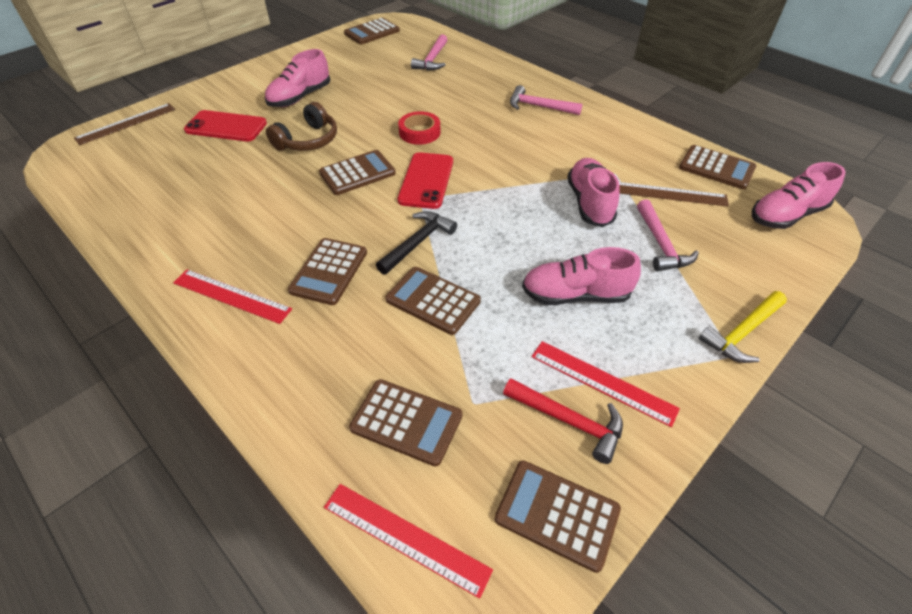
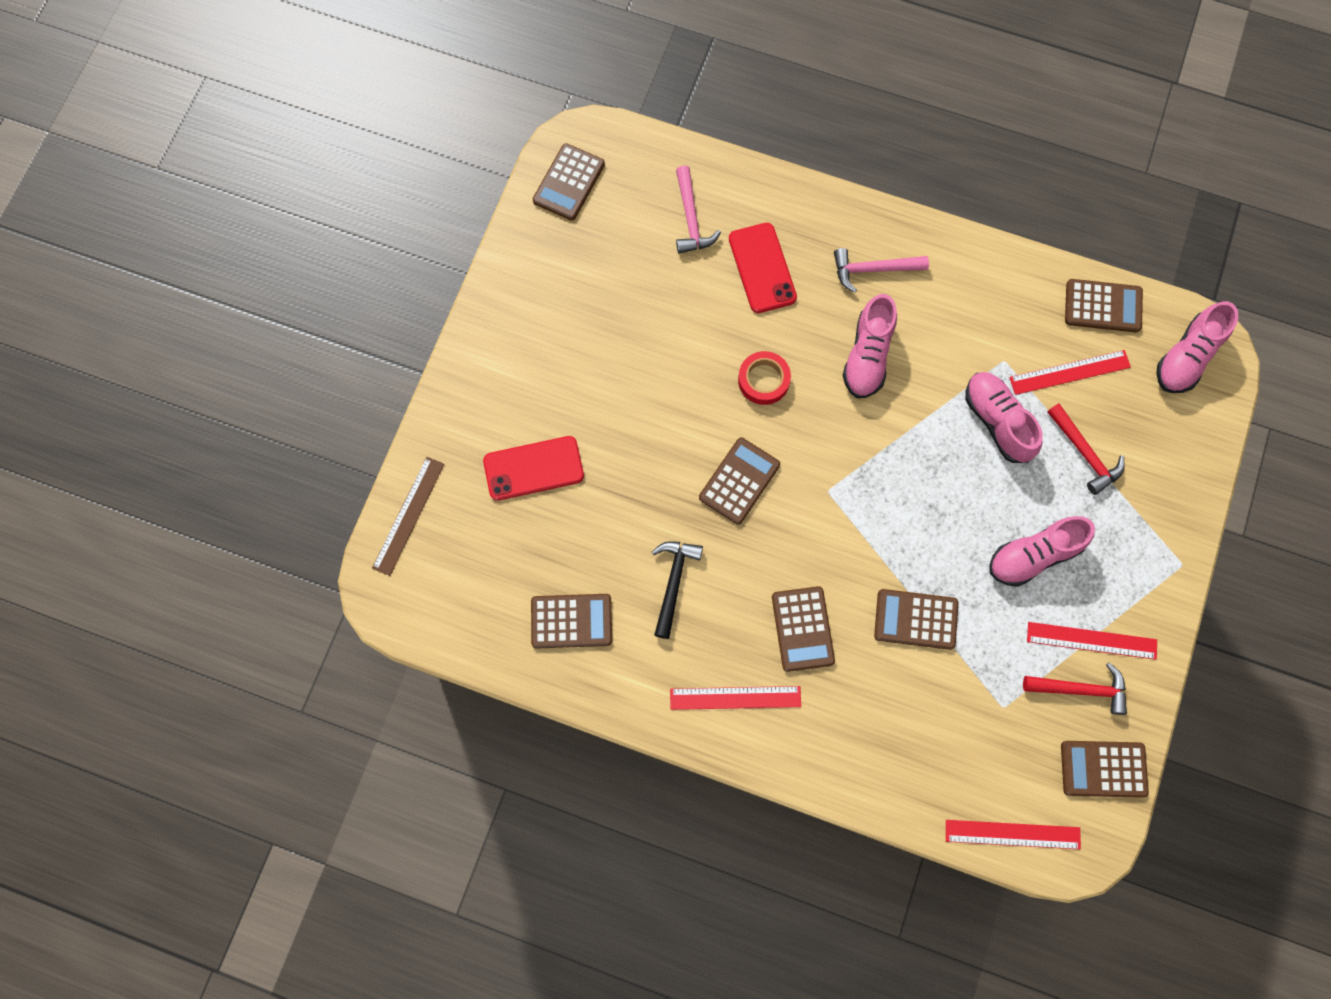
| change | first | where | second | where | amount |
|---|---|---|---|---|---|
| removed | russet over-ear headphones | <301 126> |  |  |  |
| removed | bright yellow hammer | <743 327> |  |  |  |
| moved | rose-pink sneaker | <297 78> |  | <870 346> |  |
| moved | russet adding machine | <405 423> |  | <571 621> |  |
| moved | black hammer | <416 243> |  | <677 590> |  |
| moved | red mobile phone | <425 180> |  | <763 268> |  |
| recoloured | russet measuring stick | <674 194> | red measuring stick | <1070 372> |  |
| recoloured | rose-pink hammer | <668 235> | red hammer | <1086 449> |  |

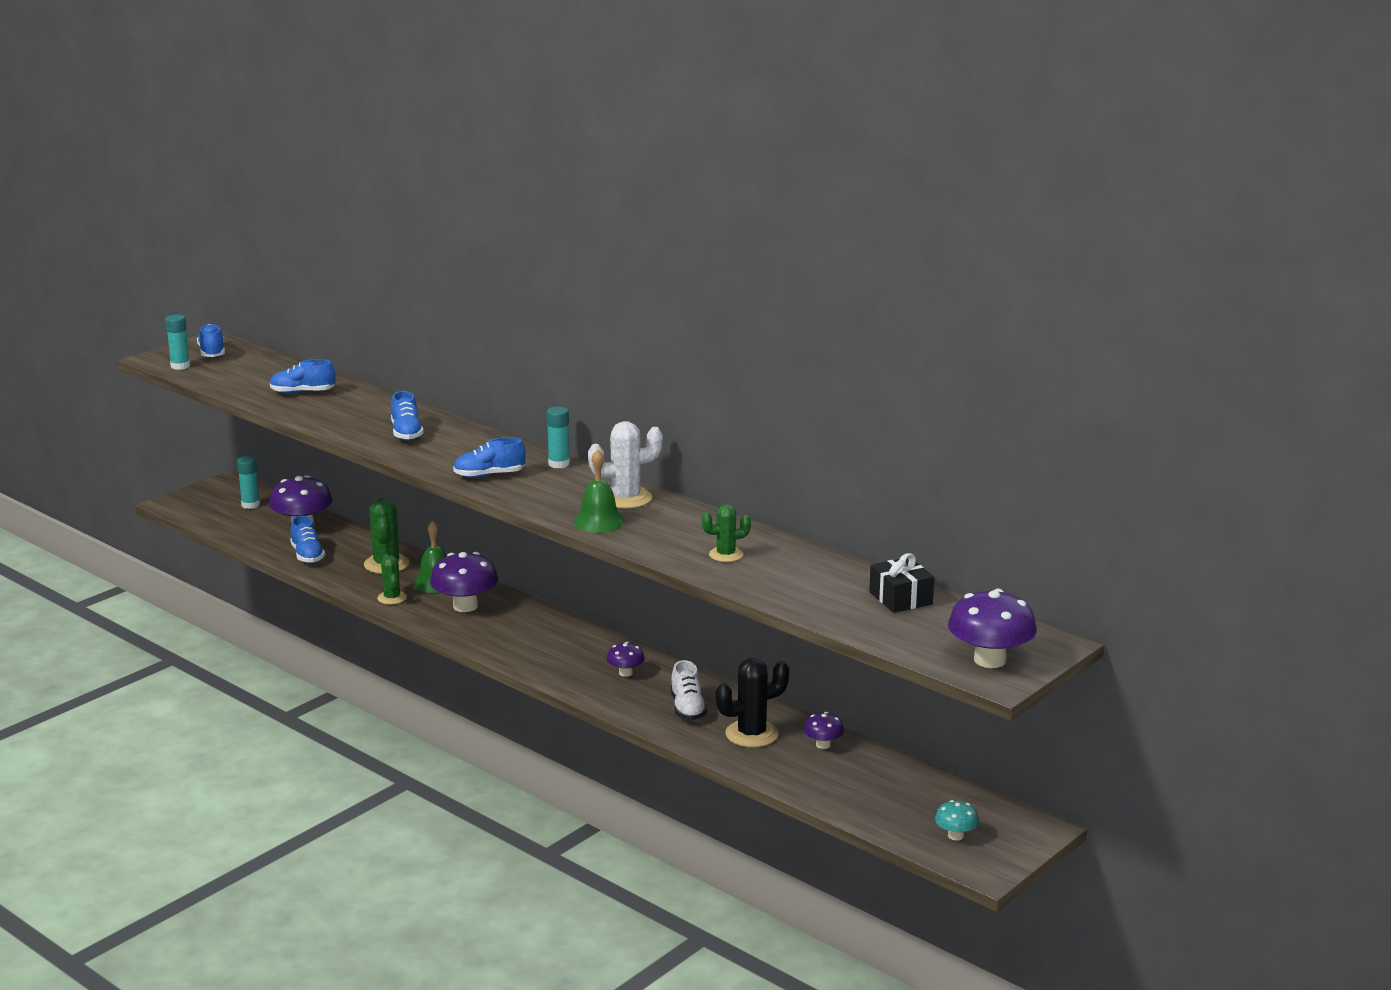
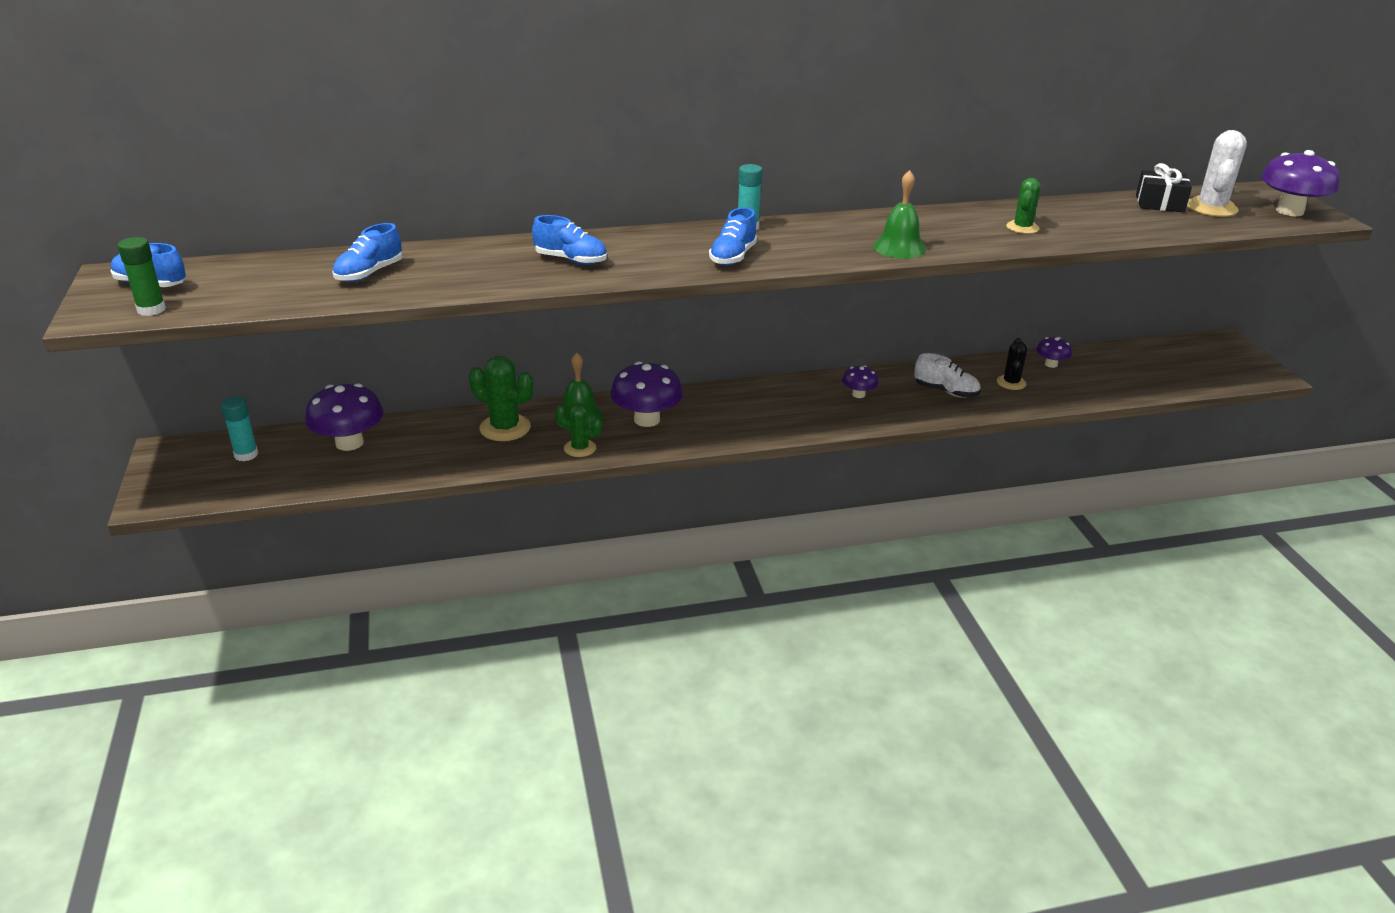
| change | first | where | second | where | amount |
|---|---|---|---|---|---|
| removed | royal blue sneaker | <307 539> |  |  |  |
| removed | teal fungus | <957 820> |  |  |  |
| moved | pure white saguaro cactus | <625 465> |  | <1217 173> |  |
| recoloured | teal glue stick | <177 342> | leaf-green glue stick | <142 276> |  |
| resized | black saguaro cactus | <752 702> |  | <1012 364> | x0.62 |

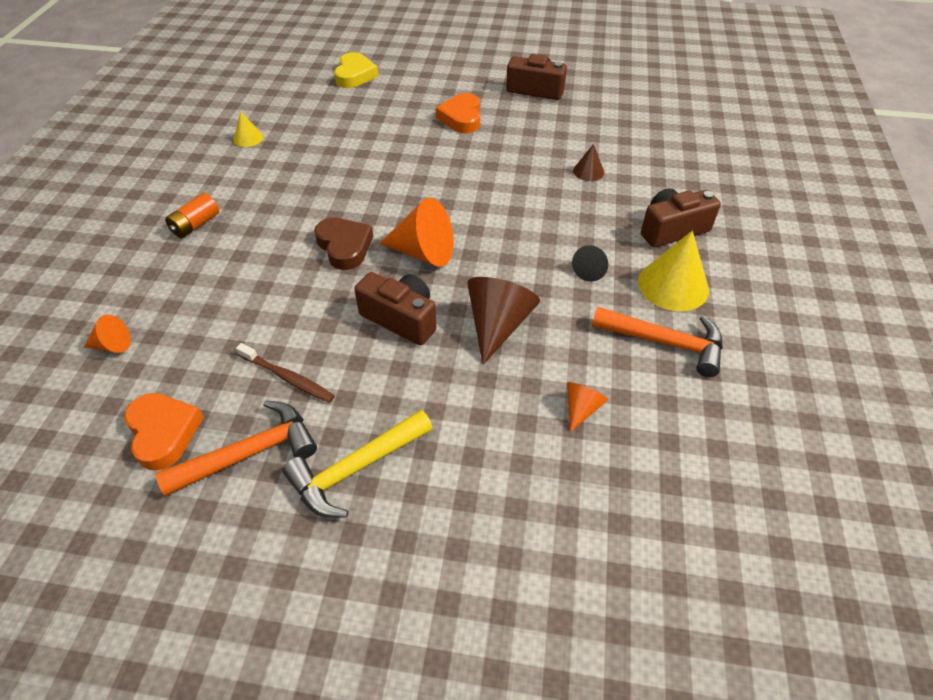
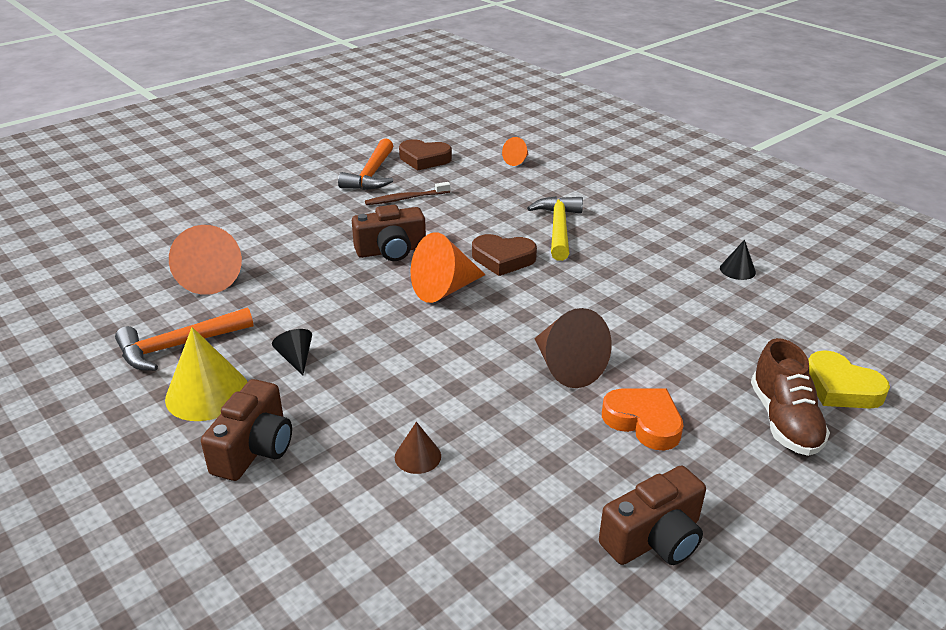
| change | first | where | second | where | amount |
|---|---|---|---|---|---|
| removed | orange-coloured power cell | <192 215> |  |  |  |
| added |  |  | russet sneaker | <790 397> |  |
| moved | bright yellow hammer | <357 464> |  | <555 228> |  |
| moved | russet solid cone | <503 321> |  | <573 348> |  |
| recoloured | orange-coloured heart | <164 431> | russet heart | <425 155> |  |
| recoloured | bright yellow solid cone | <249 129> | black solid cone | <738 259> |  |
| resized | orange-coloured solid cone | <587 407> |  | <205 260> | x1.89 |

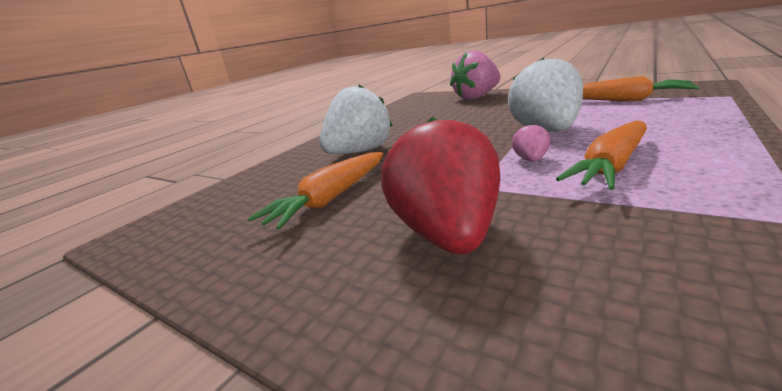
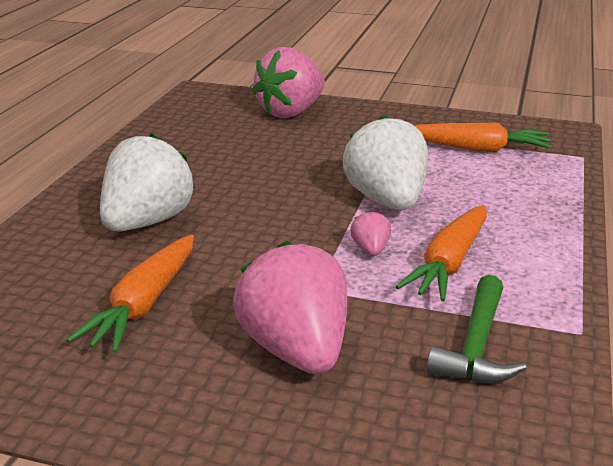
| change | first | where | second | where | amount |
|---|---|---|---|---|---|
| added |  |  | leaf-green hammer | <477 329> |  |
| recoloured | red strawberry | <440 186> | rose-pink strawberry | <290 307> |  |

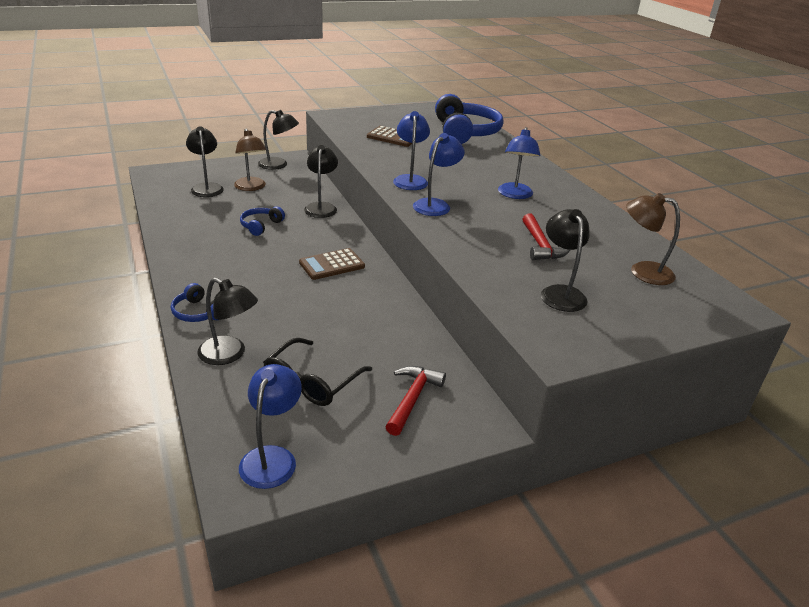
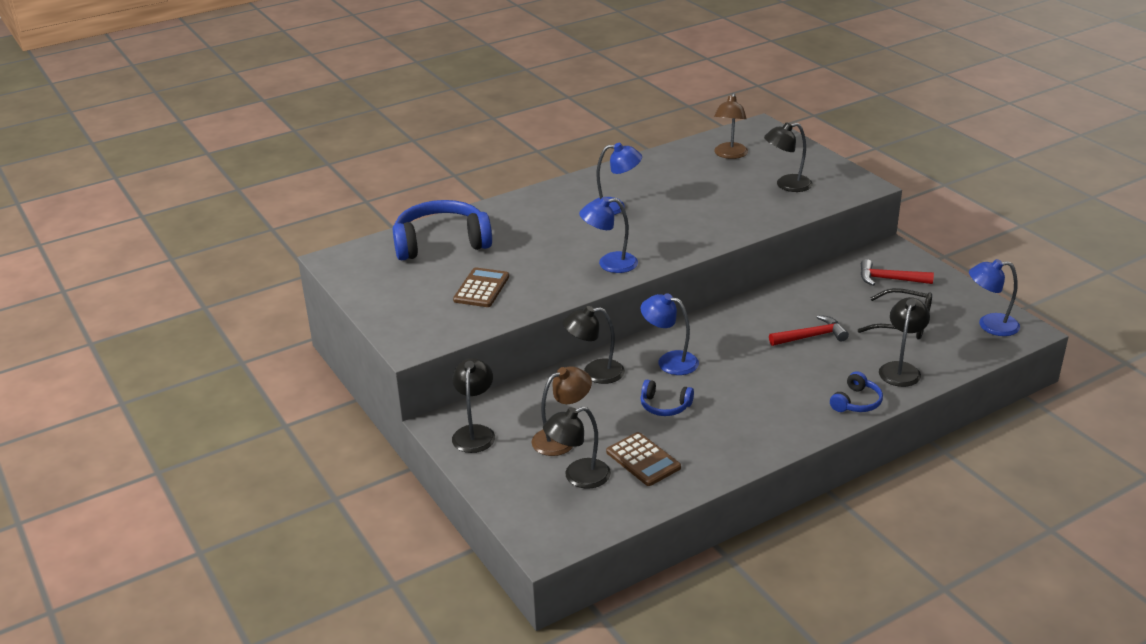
| change | first | where | second | where | amount |
|---|---|---|---|---|---|
| moved | russet adding machine | <332 264> |  | <643 459> |  |
| moved | royal blue desk lamp | <439 174> |  | <669 334> |  |
| moved | red hammer | <546 237> |  | <809 330> |  |

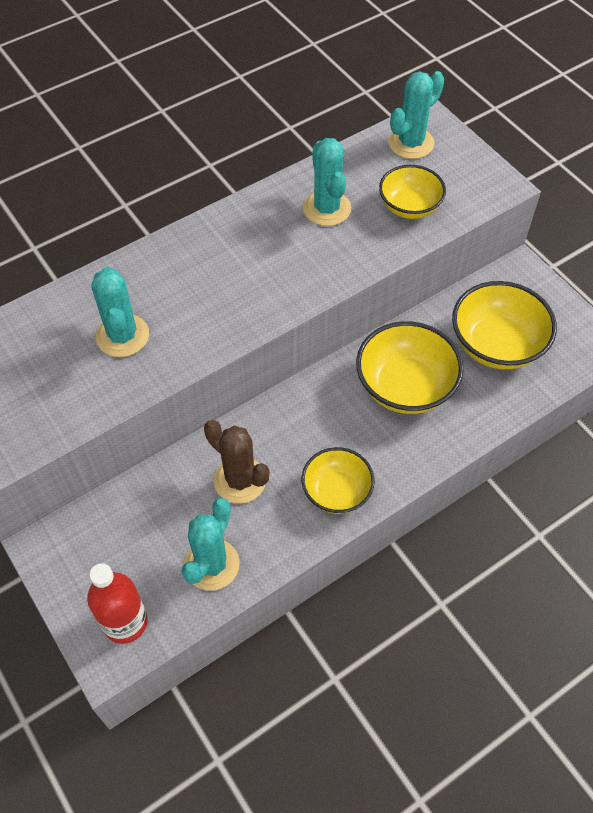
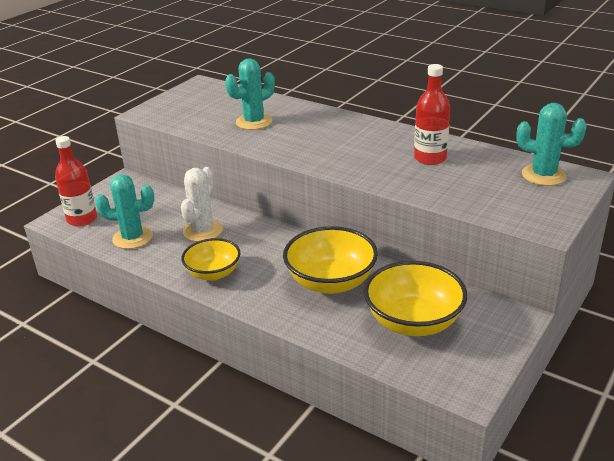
| change | first | where | second | where | amount |
|---|---|---|---|---|---|
| removed | bright yellow bowl | <412 192> |  |  |  |
| replaced | teal saguaro cactus | <327 182> | red bottle | <432 114> |  |
| recoloured | russet saguaro cactus | <236 462> | pure white saguaro cactus | <202 204> |  |

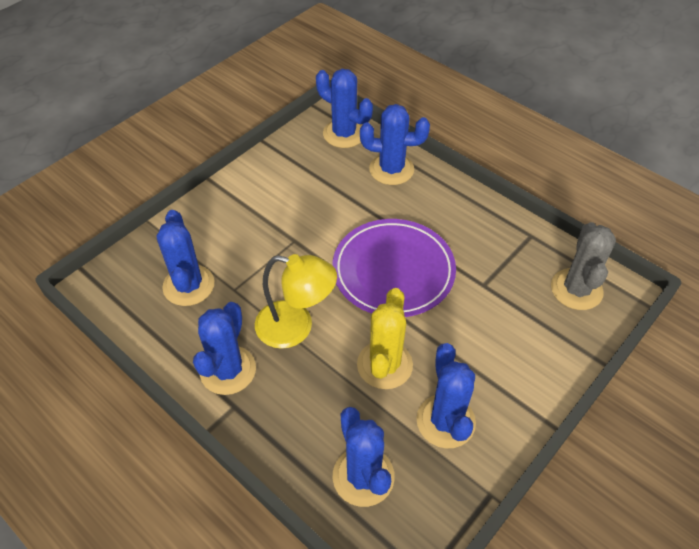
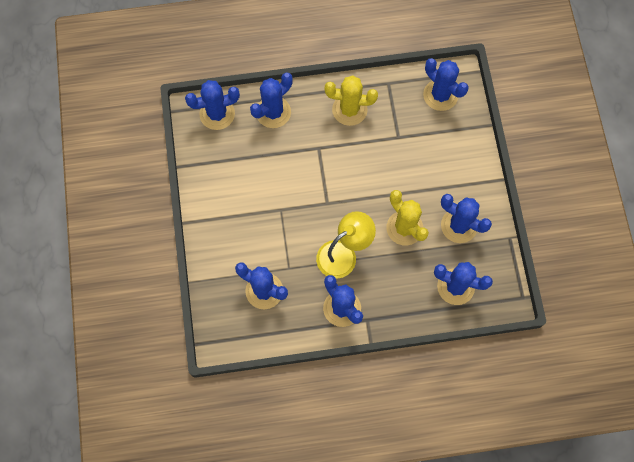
| change | first | where | second | where | amount |
|---|---|---|---|---|---|
| removed | purple dinner plate | <394 268> |  |  |  |
| added |  |  | bright yellow saguaro cactus | <351 100> |  |
| recoloured | ash-grey saguaro cactus | <583 266> | royal blue saguaro cactus | <446 84> |  |

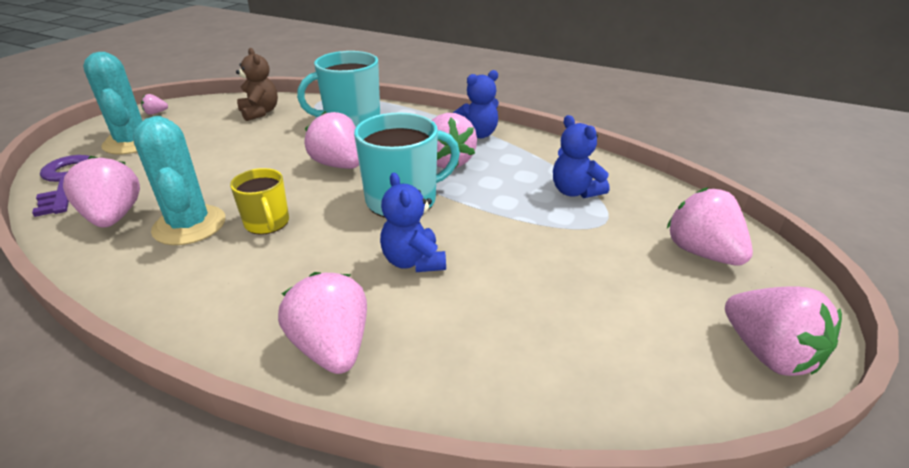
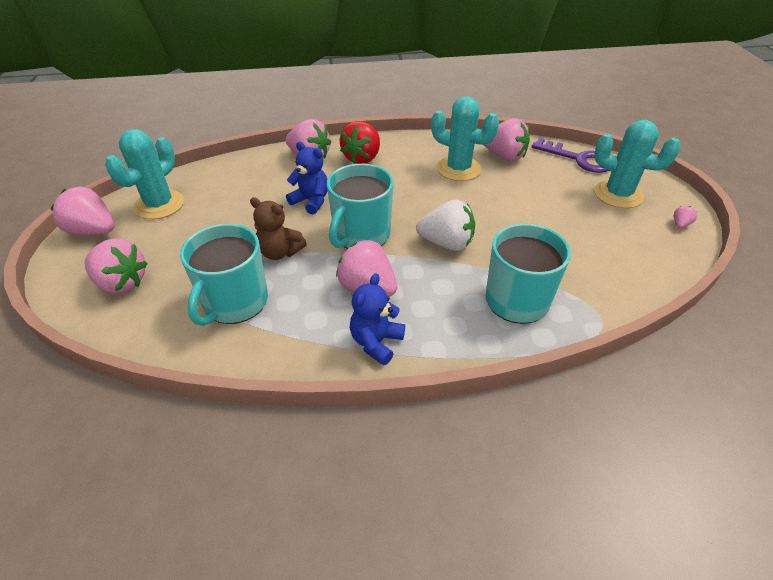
| change | first | where | second | where | amount |
|---|---|---|---|---|---|
| removed | bright yellow coffee mug | <259 201> |  |  |  |
| added |  |  | teal saguaro cactus | <144 174> |  |
| added |  |  | red strawberry | <360 142> |  |
| moved | russet teddy bear | <257 84> |  | <278 228> |  |
| replaced | royal blue teddy bear | <581 156> | teal coffee mug | <224 275> |  |
| recoloured | rose-pink strawberry | <331 140> | pure white strawberry | <445 225> |  |

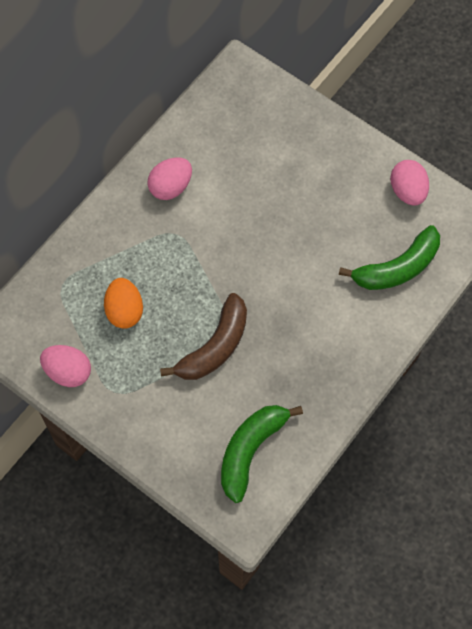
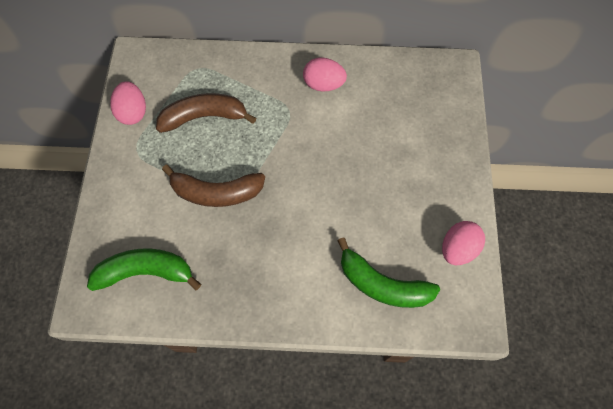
| change | first | where | second | where | amount |
|---|---|---|---|---|---|
| replaced | orange-coloured egg | <123 303> | russet banana | <206 113> |  |

